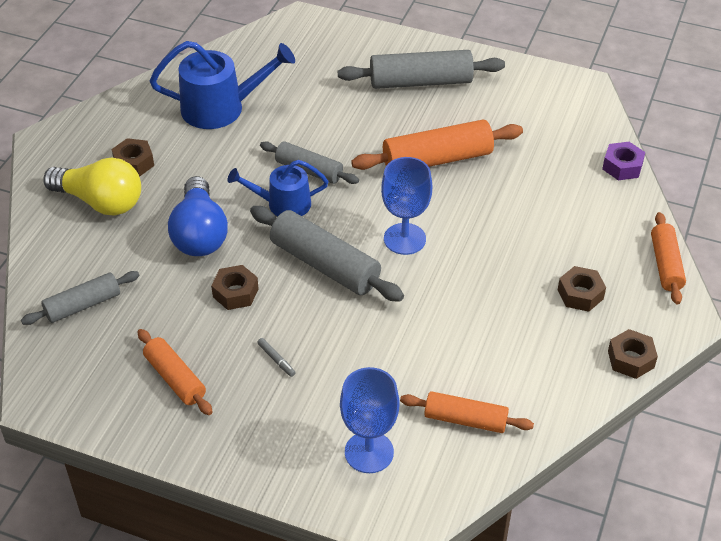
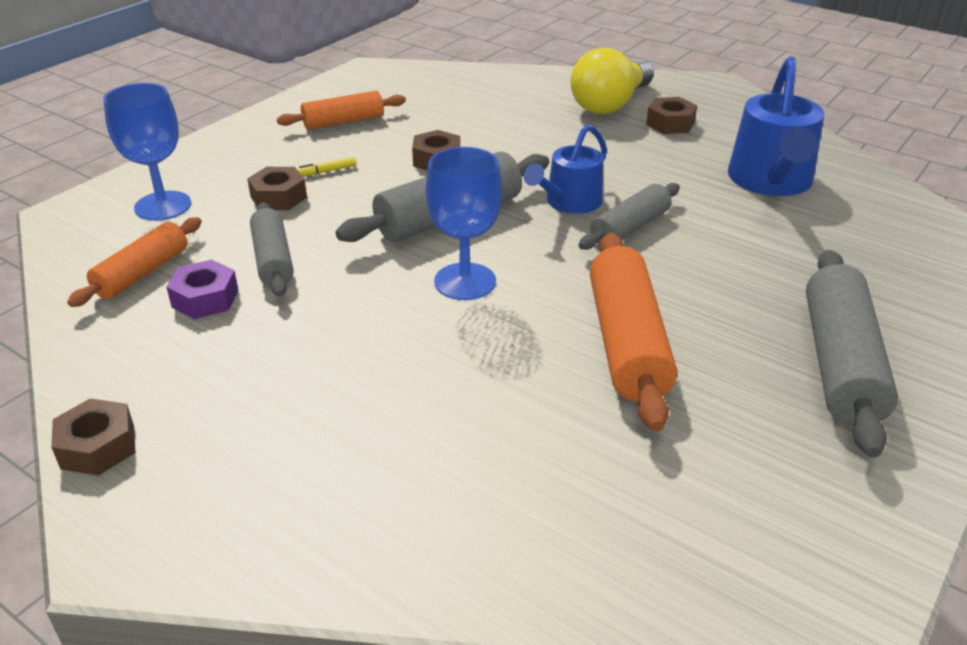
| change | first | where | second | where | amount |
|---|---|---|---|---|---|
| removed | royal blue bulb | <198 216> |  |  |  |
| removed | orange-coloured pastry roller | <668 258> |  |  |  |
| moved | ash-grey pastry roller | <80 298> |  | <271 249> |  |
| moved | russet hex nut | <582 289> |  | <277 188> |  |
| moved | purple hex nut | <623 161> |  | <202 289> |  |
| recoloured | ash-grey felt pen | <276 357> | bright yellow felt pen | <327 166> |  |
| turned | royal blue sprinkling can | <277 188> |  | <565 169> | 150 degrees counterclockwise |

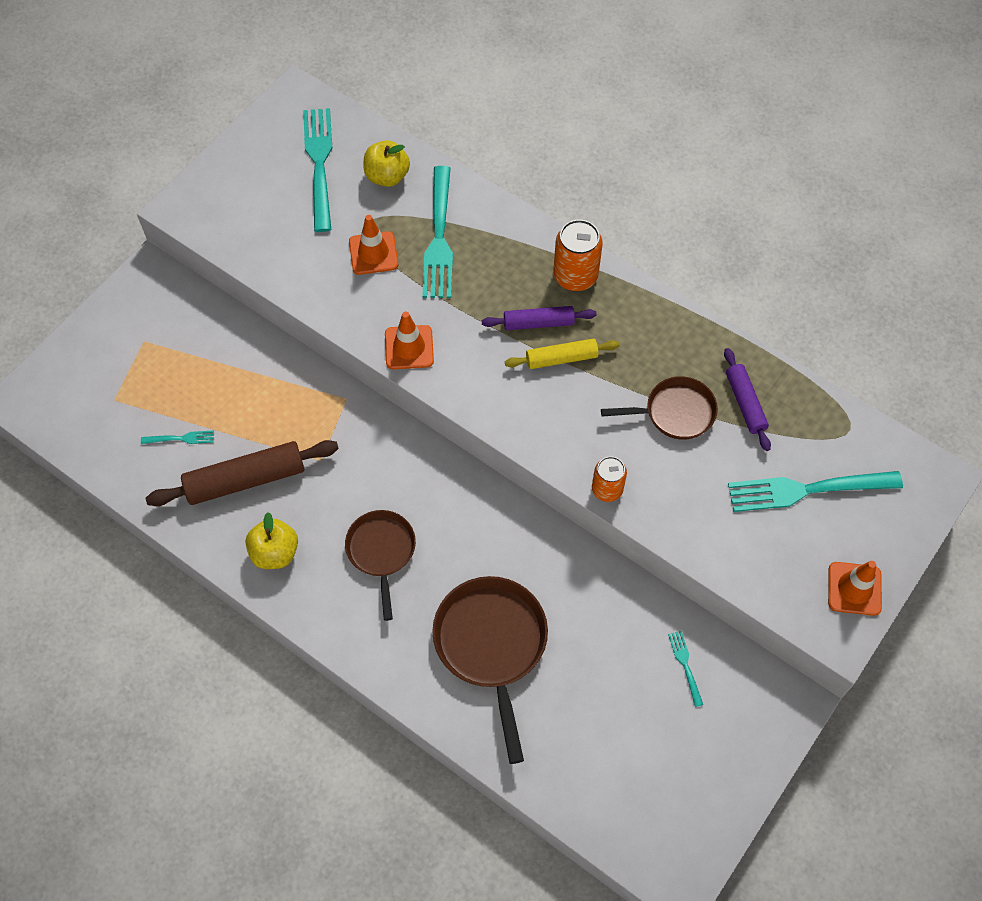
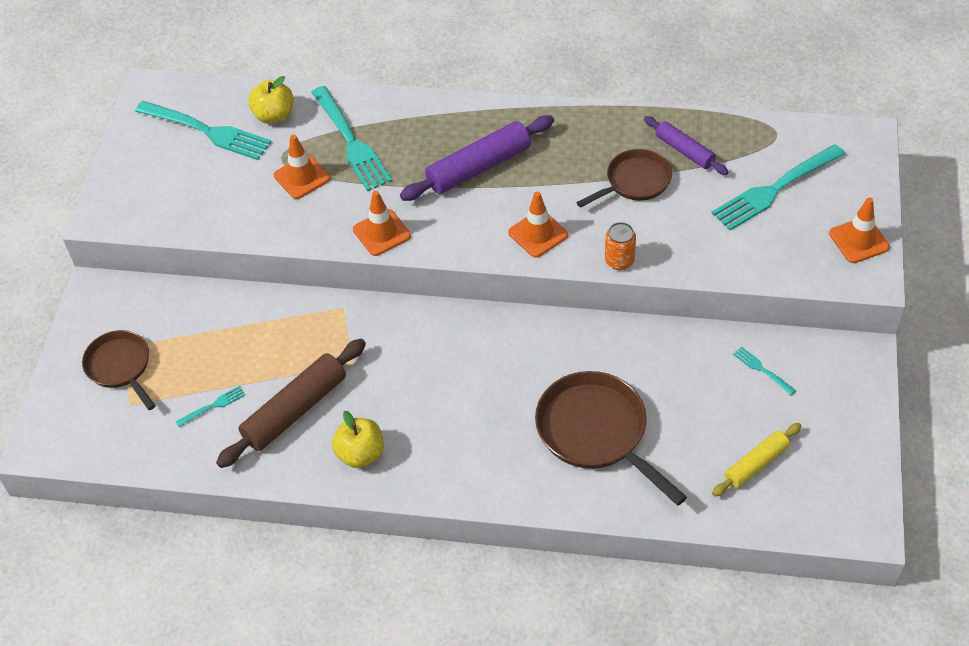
| change | first | where | second | where | amount |
|---|---|---|---|---|---|
| removed | orange-coloured can | <578 255> |  |  |  |
| added |  |  | orange-coloured road cone | <538 225> |  |
| moved | russet skillet | <380 565> |  | <119 370> |  |
| moved | bright yellow pastry roller | <562 354> |  | <756 459> |  |
| turned | teal fork | <317 170> |  | <203 130> | 150 degrees clockwise |
| resized | purple pastry roller | <539 318> |  | <477 158> | x1.66 |

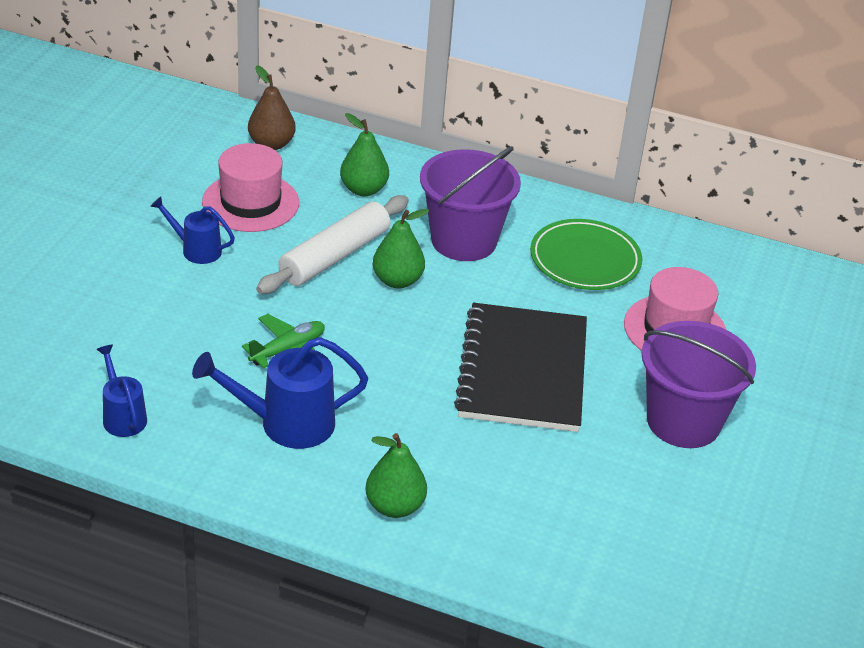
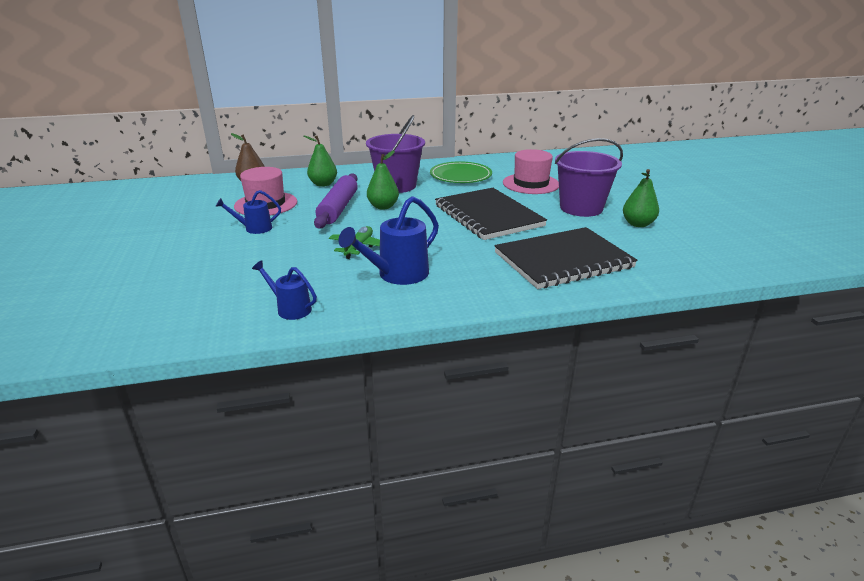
| change | first | where | second | where | amount |
|---|---|---|---|---|---|
| added |  |  | black exercise book | <566 258> |  |
| moved | leaf-green toy pear | <396 475> |  | <641 198> |  |
| recoloured | pure white pastry roller | <332 244> | purple pastry roller | <336 201> |  |

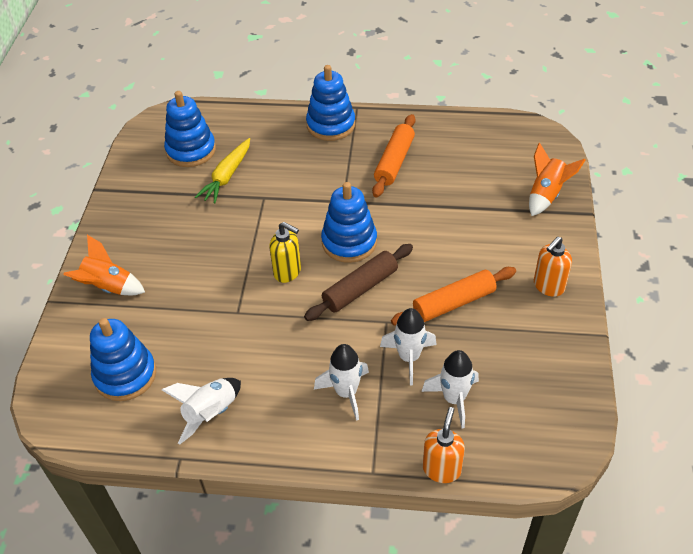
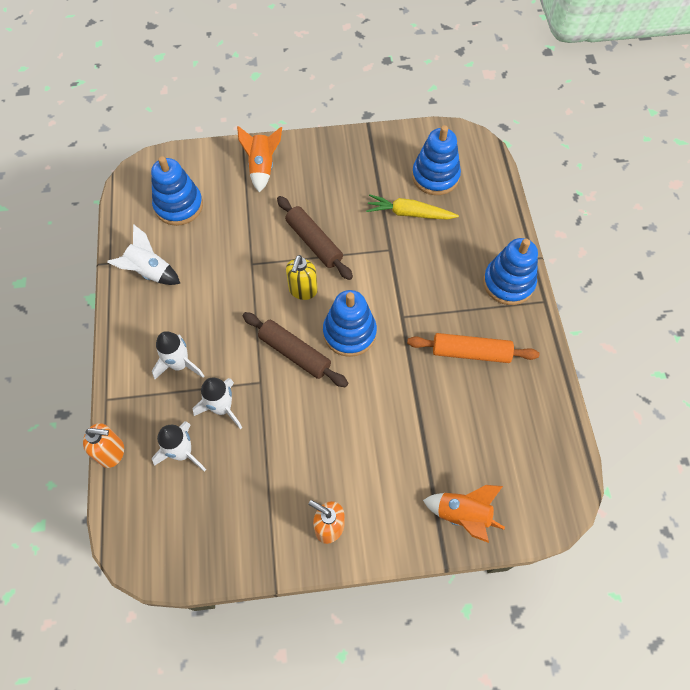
| change | first | where | second | where | amount |
|---|---|---|---|---|---|
| removed | orange-coloured pastry roller | <453 296> |  |  |  |
| added |  |  | russet pastry roller | <315 238> |  |

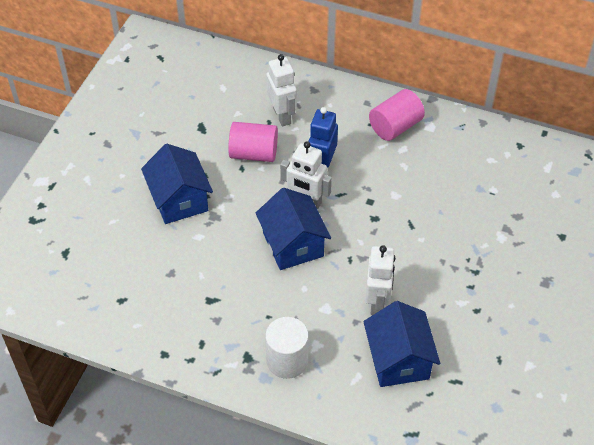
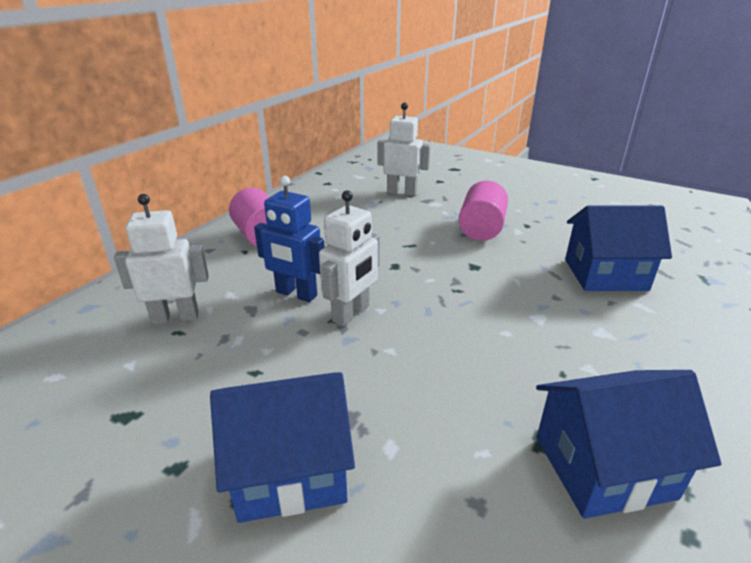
| change | first | where | second | where | amount |
|---|---|---|---|---|---|
| removed | pure white cylinder shape | <287 348> |  |  |  |
| moved | rose-pink cylinder shape | <253 142> |  | <483 211> |  |
| moved | royal blue toy house | <293 229> |  | <629 444> |  |
| moved | pure white toy robot | <380 280> |  | <404 149> |  |

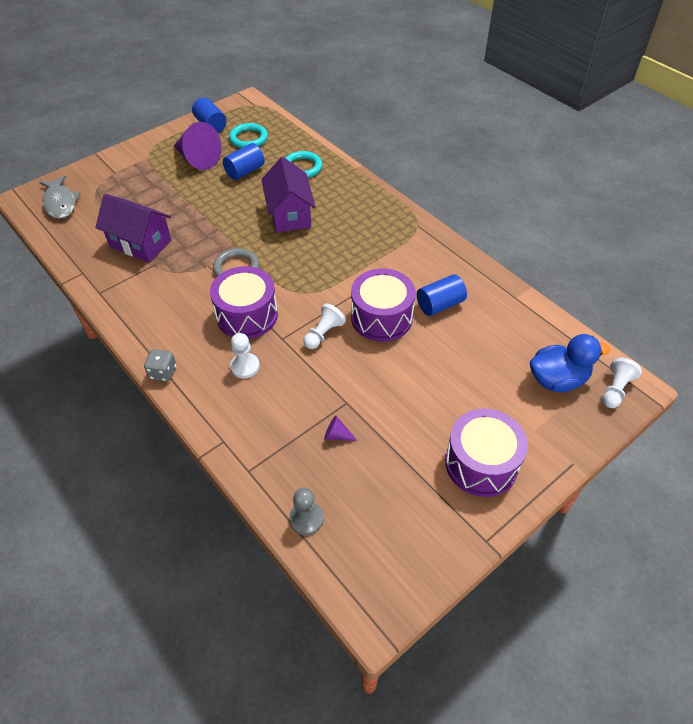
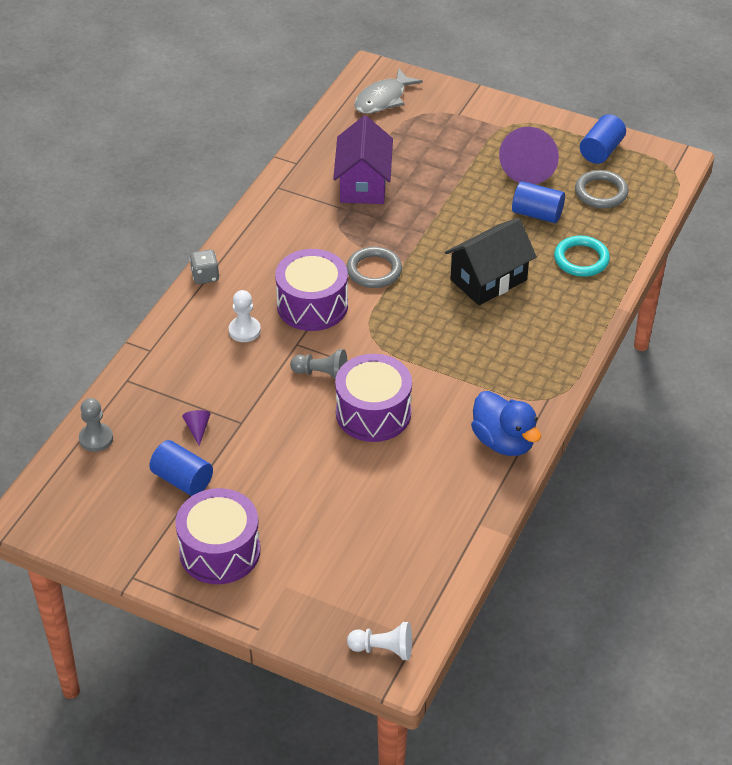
| change | first | where | second | where | amount |
|---|---|---|---|---|---|
| moved | royal blue cylinder shape | <442 295> |  | <181 468> |  |
| moved | royal blue toy duck | <570 363> |  | <506 423> |  |
| recoloured | teal torus | <248 135> | ash-grey torus | <601 189> |  |
| recoloured | purple toy house | <288 195> | black toy house | <491 261> |  |
| recoloured | pure white chess pawn | <325 326> | ash-grey chess pawn | <318 364> |  |

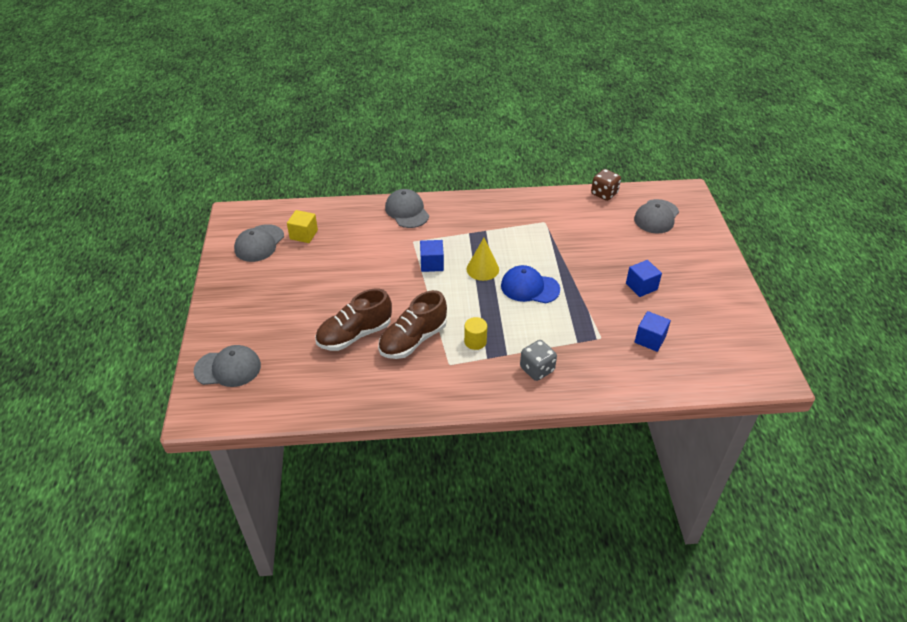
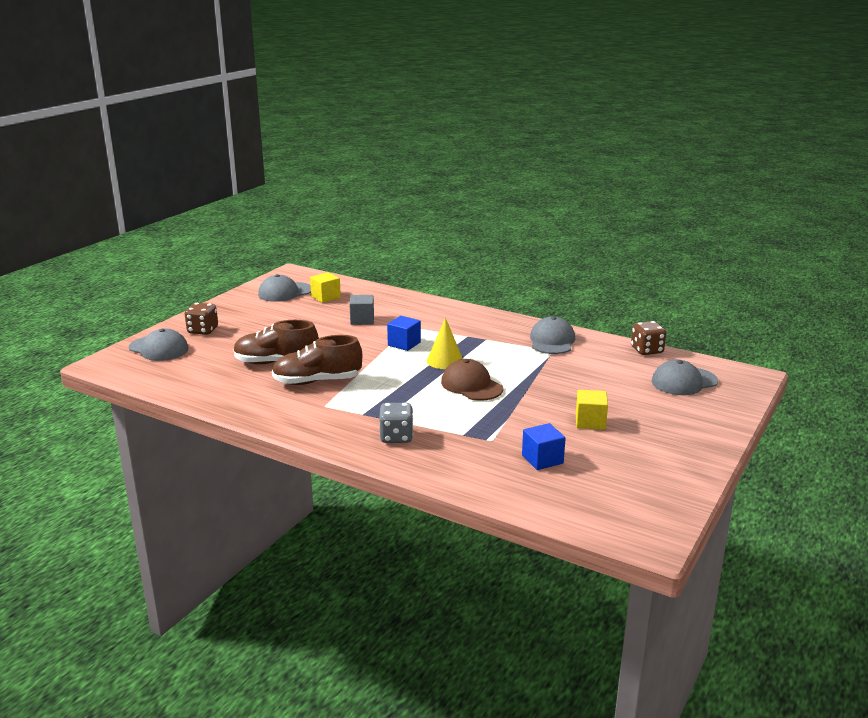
| change | first | where | second | where | amount |
|---|---|---|---|---|---|
| removed | bright yellow cylinder shape | <475 333> |  |  |  |
| added |  |  | russet game die | <201 319> |  |
| added |  |  | ash-grey solid cube | <361 310> |  |
| moved | ash-grey cap | <407 208> |  | <552 335> |  |
| recoloured | royal blue cap | <530 284> | russet cap | <472 379> |  |
| recoloured | royal blue solid cube | <644 278> | bright yellow solid cube | <592 410> |  |

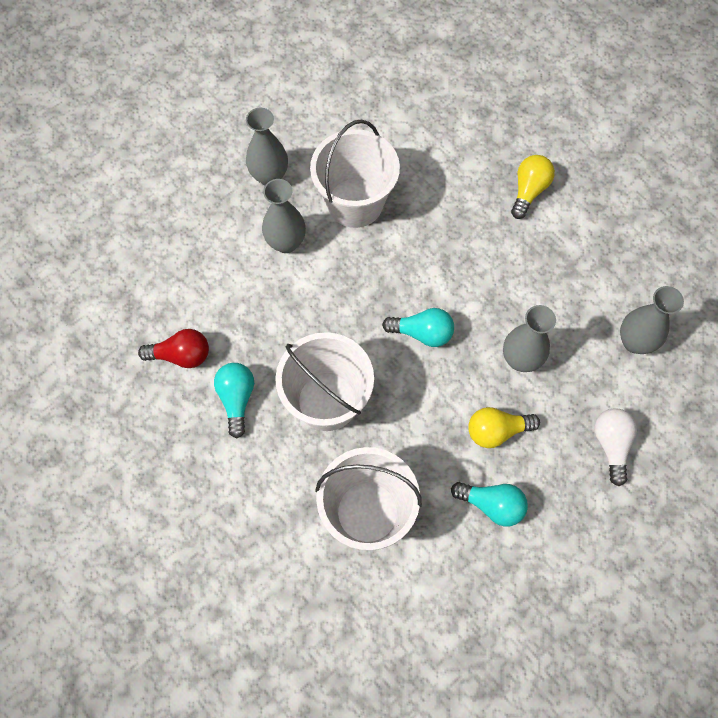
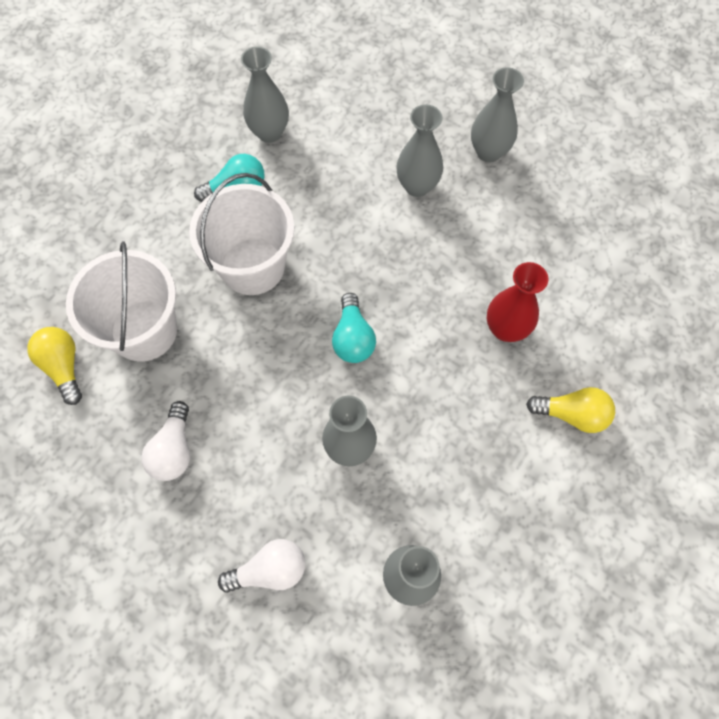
| change | first | where | second | where | amount |
|---|---|---|---|---|---|
| removed | pure white bucket | <355 173> |  |  |  |
| added |  |  | red tall vase | <517 302> |  |
| moved | bright yellow bulb | <504 427> |  | <54 366> |  |
| replaced | red bulb | <173 348> | ash-grey tall vase | <265 95> |  |
| recoloured | teal bulb | <489 504> | pure white bulb | <165 441> |  |

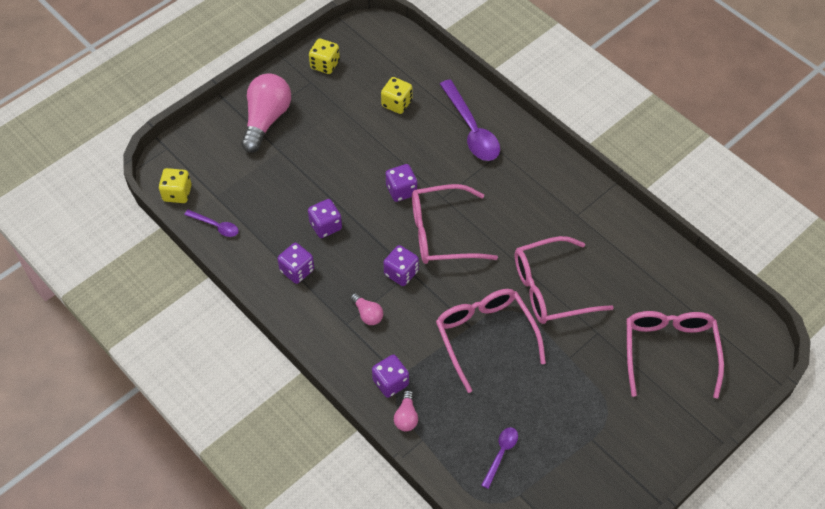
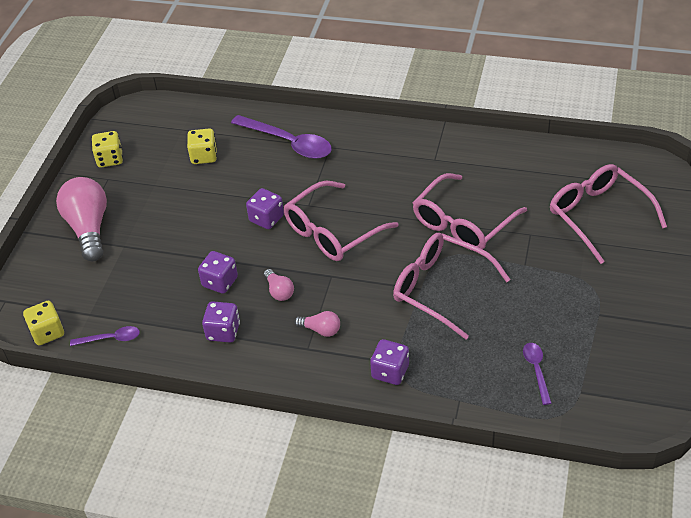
| change | first | where | second | where | amount |
|---|---|---|---|---|---|
| removed | purple game die | <401 265> |  |  |  |
| moved | rose-pink bulb | <406 410> |  | <279 285> |  |

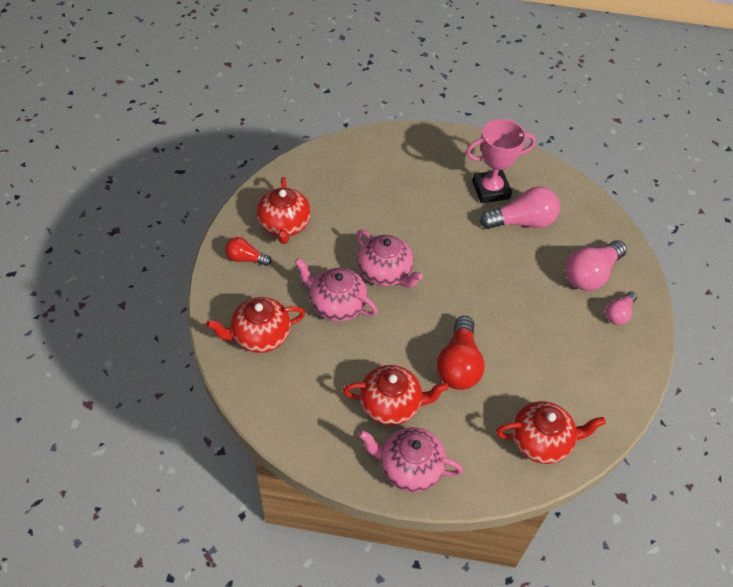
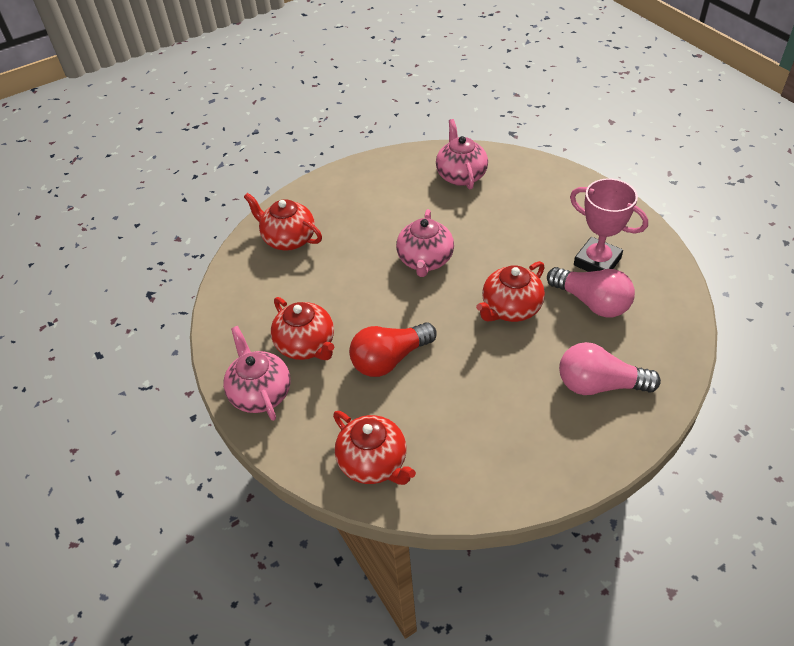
| change | first | where | second | where | amount |
|---|---|---|---|---|---|
| removed | red bulb | <248 251> |  |  |  |
| removed | rose-pink bulb | <621 308> |  |  |  |
| moved | red teapot | <284 210> |  | <510 291> |  |
| moved | rose-pink teapot | <336 290> |  | <462 154> |  |

